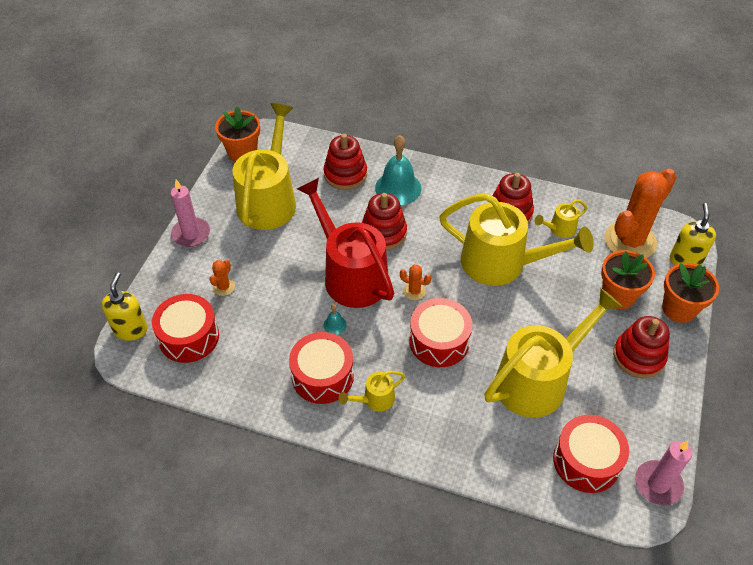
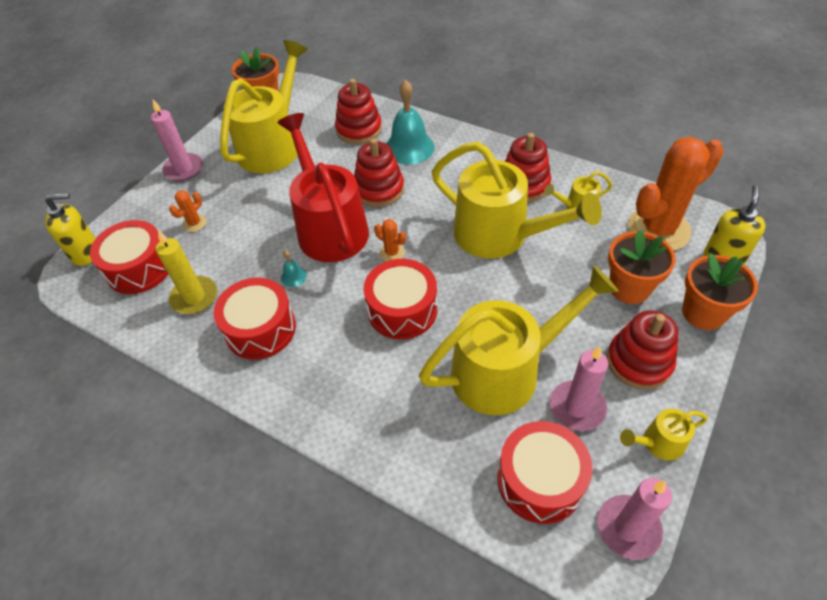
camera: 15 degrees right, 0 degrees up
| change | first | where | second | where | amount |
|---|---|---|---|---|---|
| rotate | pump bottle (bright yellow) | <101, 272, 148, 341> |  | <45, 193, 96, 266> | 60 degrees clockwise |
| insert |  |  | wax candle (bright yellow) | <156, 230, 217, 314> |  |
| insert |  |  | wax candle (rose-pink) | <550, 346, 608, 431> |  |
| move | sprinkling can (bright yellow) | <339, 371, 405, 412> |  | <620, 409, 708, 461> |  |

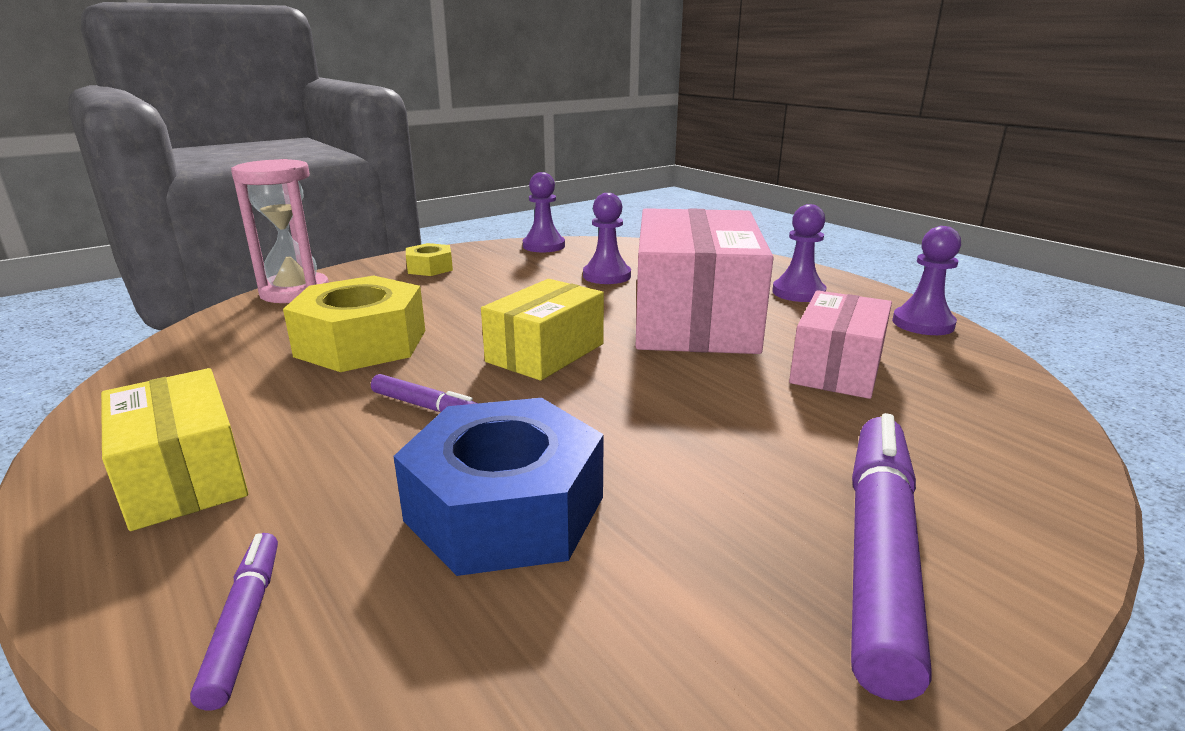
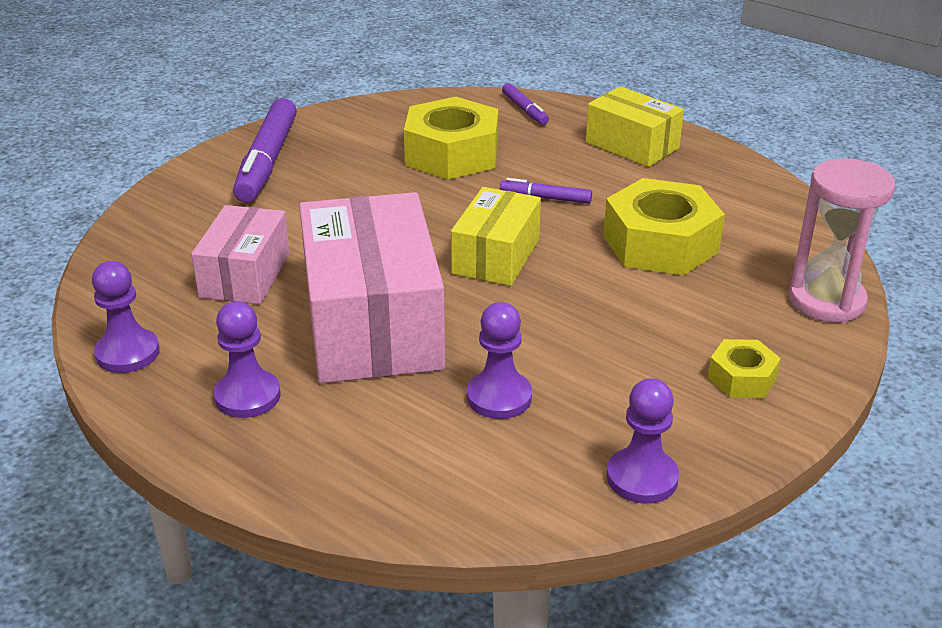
camera: 165 degrees right, 10 degrees up
| change | first | where | second | where | amount |
|---|---|---|---|---|---|
| recolor | nut (cobalt) | <394, 398, 604, 576> | nut (bright yellow) | <404, 97, 498, 180> |  |

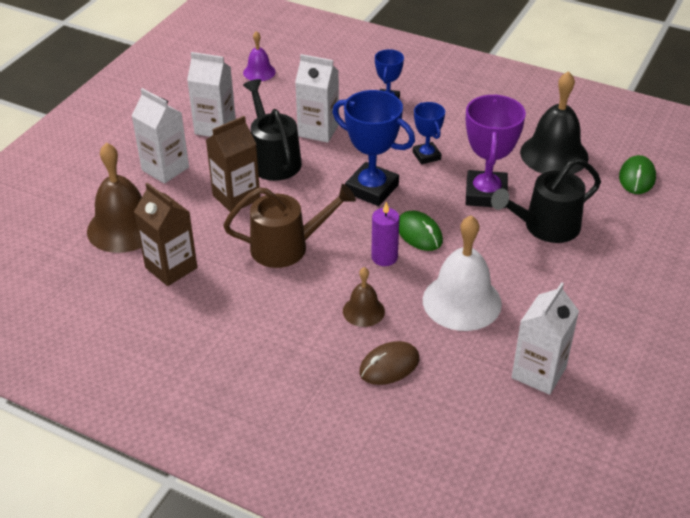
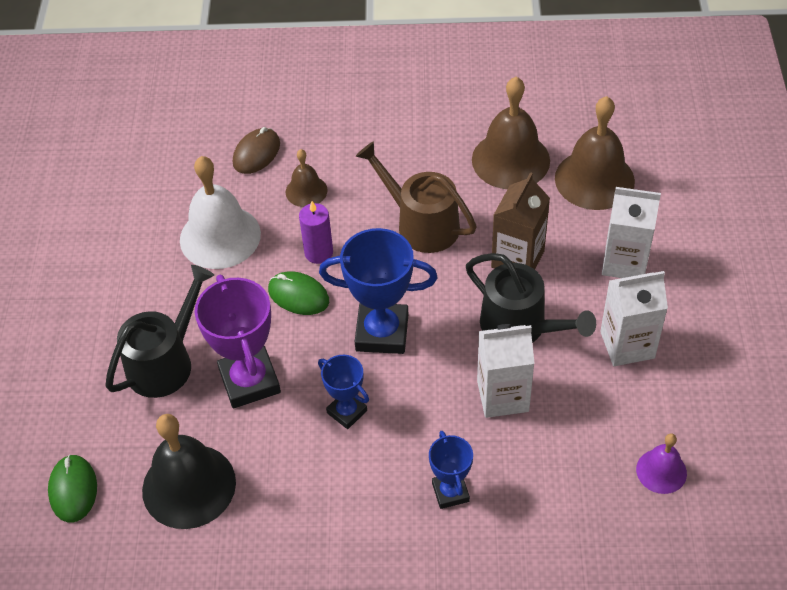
camera: 155 degrees right, 10 degrees up
| change | first | where | second | where | amount |
|---|---|---|---|---|---|
| rotate | sprinkling can (brown) | <223, 184, 356, 268> |  | <356, 141, 477, 253> | 75 degrees clockwise |
| replace | milk carton (brown) | <134, 182, 197, 286> | hand bell (brown) | <472, 77, 550, 189> |  |
| delete | milk carton (pure white) | <512, 282, 579, 395> |  |  |  |

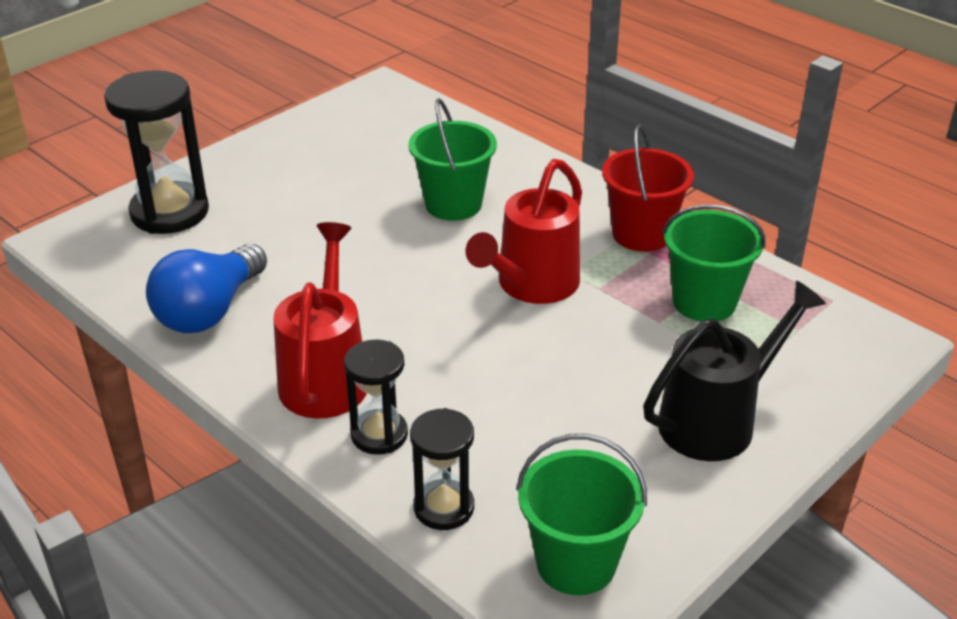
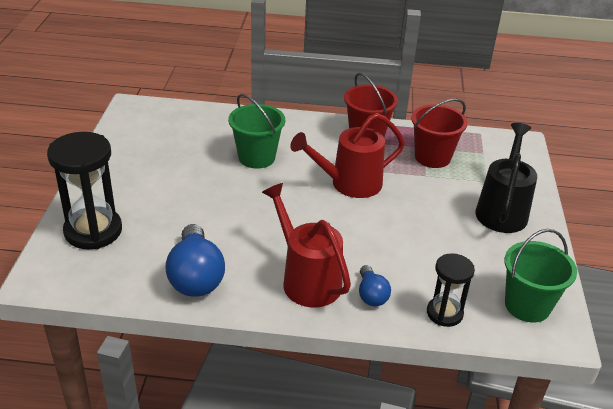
camera: 40 degrees left, 0 degrees up
| change | first | where | second | where | amount |
|---|---|---|---|---|---|
| rotate | sprinkling can (crimson) | <466, 159, 582, 304> |  | <290, 113, 405, 198> | 75 degrees clockwise |
| replace | sandglass (black) | <344, 339, 408, 455> | bulb (cobalt) | <359, 265, 391, 306> |  |
| recolor | pail (emerald) | <662, 204, 766, 321> | pail (crimson) | <411, 99, 468, 168> |  |

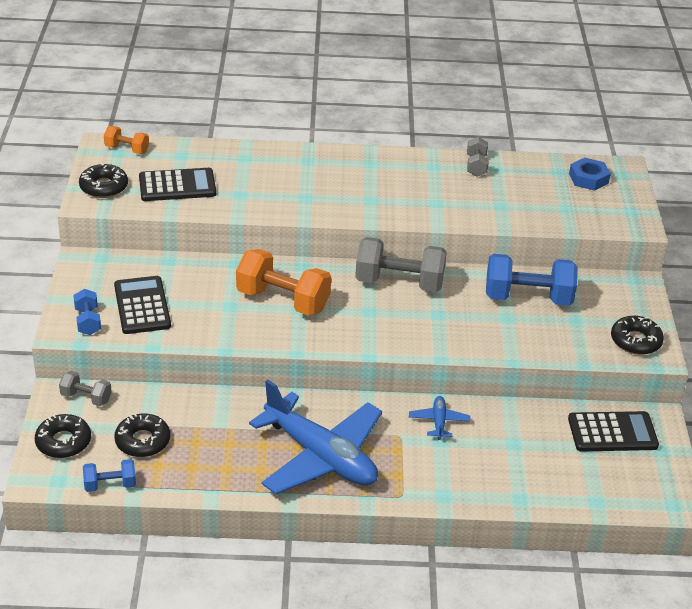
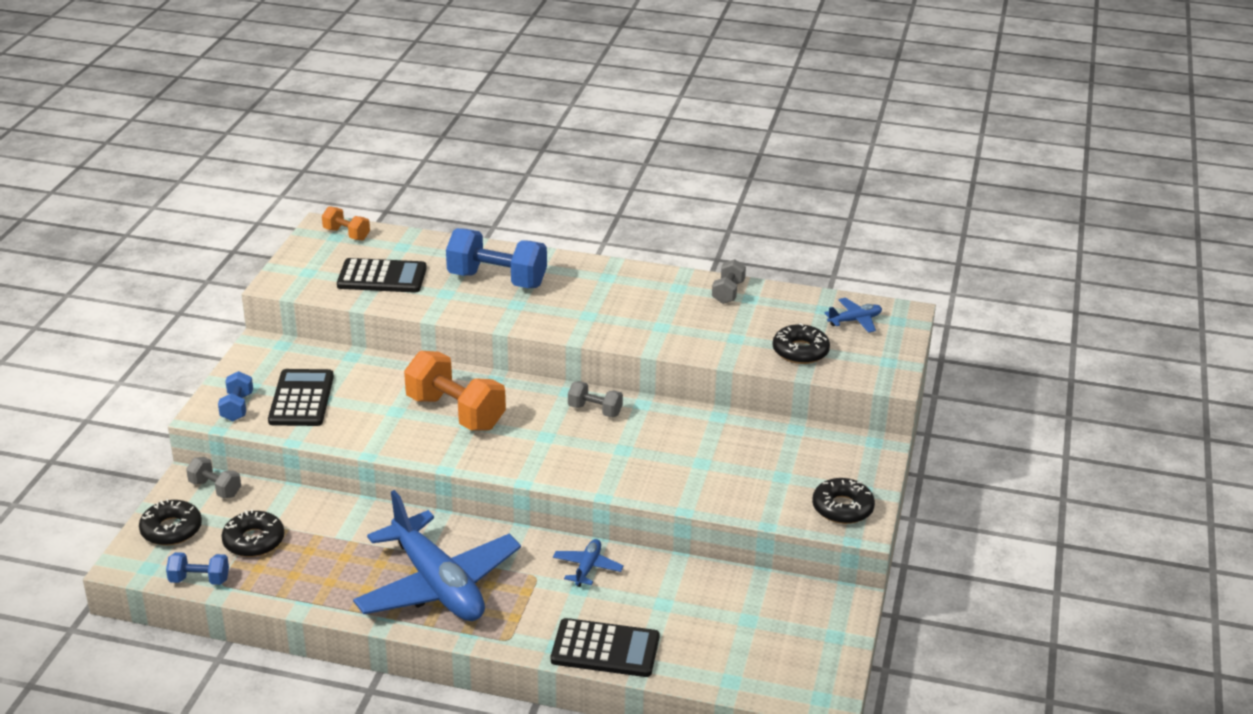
camera: 15 degrees right, 5 degrees down
| change | first | where | second | where | amount |
|---|---|---|---|---|---|
| move | dumbbell (cobalt) | <486, 254, 578, 306> |  | <446, 228, 547, 288> |  |
| move | adding machine (black) | <568, 411, 659, 452> |  | <551, 618, 659, 677> |  |
| resize | dumbbell (gray) | <355, 237, 447, 292> |  | <568, 381, 623, 417> | x0.52 |
| move | donut (black) | <79, 163, 128, 198> |  | <773, 323, 830, 364> |  |
| replace | nut (cobalt) | <569, 158, 611, 191> | plane (cobalt) | <825, 298, 882, 333> |  |

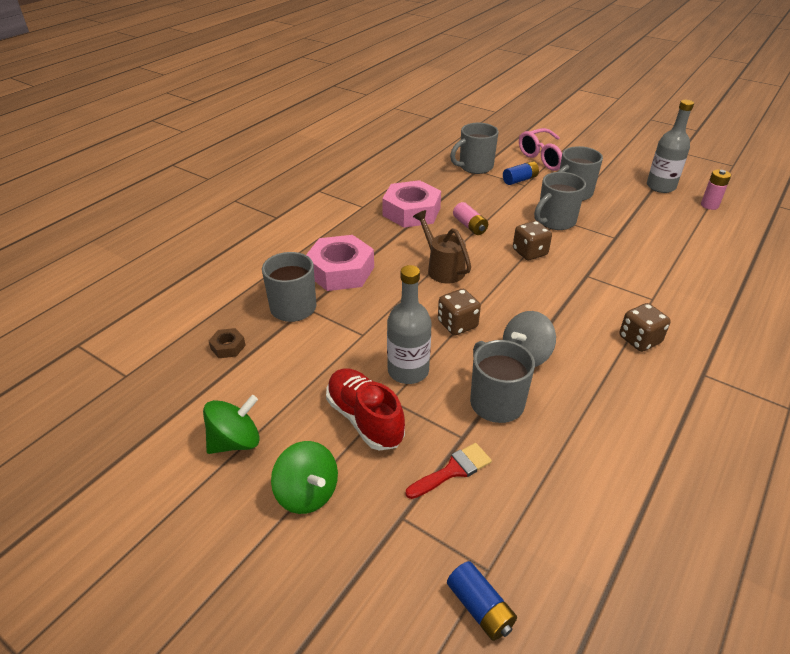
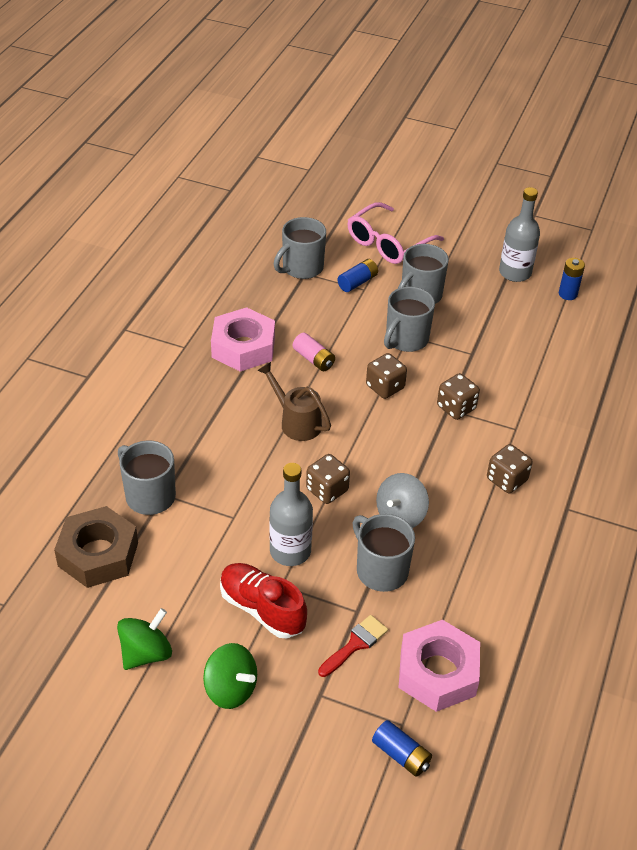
camera: 15 degrees left, 5 degrees up
| change | first | where | second | where | amount |
|---|---|---|---|---|---|
| resize | nut (brown) | <209, 328, 246, 358> |  | <54, 506, 138, 588> | x2.27 |
| move | nut (rose-pink) | <306, 235, 374, 291> |  | <398, 620, 480, 712> |  |
| insert |  |  | dice (brown) | <437, 373, 480, 420> |  |
| recolor | AA battery (rose-pink) | <701, 169, 731, 210> | AA battery (cobalt) | <559, 258, 585, 300> |  |

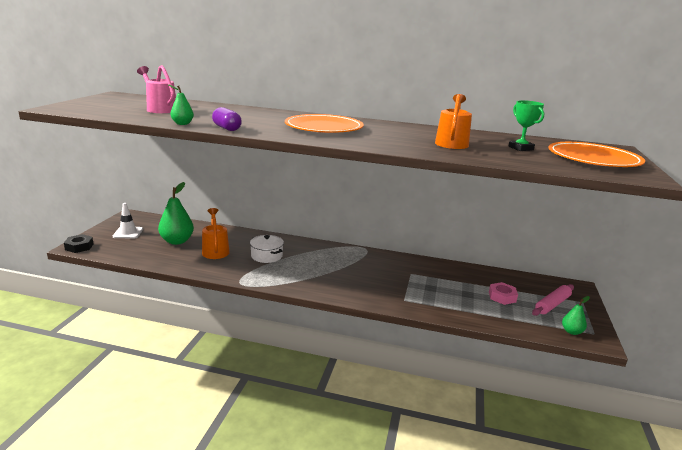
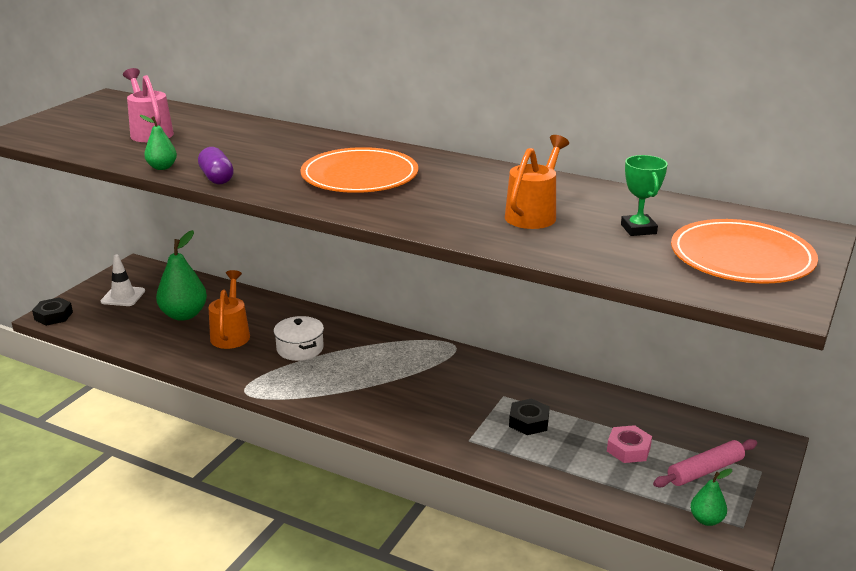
camera: 15 degrees right, 5 degrees up
| change | first | where | second | where | amount |
|---|---|---|---|---|---|
| insert |  |  | nut (black) | <509, 398, 550, 435> |  |

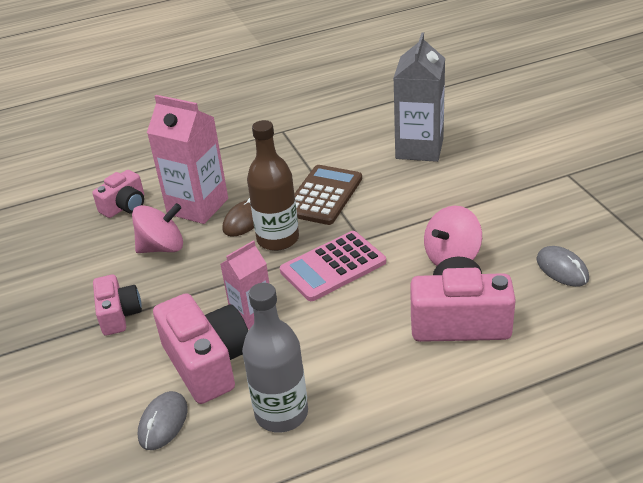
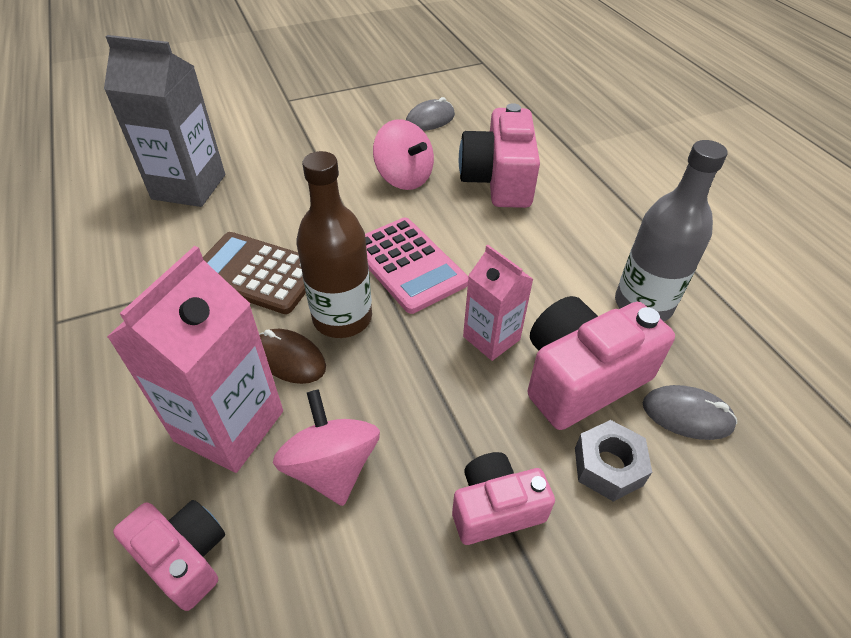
camera: 95 degrees left, 10 degrees up
| change | first | where | second | where | amount |
|---|---|---|---|---|---|
| insert |  |  | nut (gray) | <575, 420, 652, 502> |  |

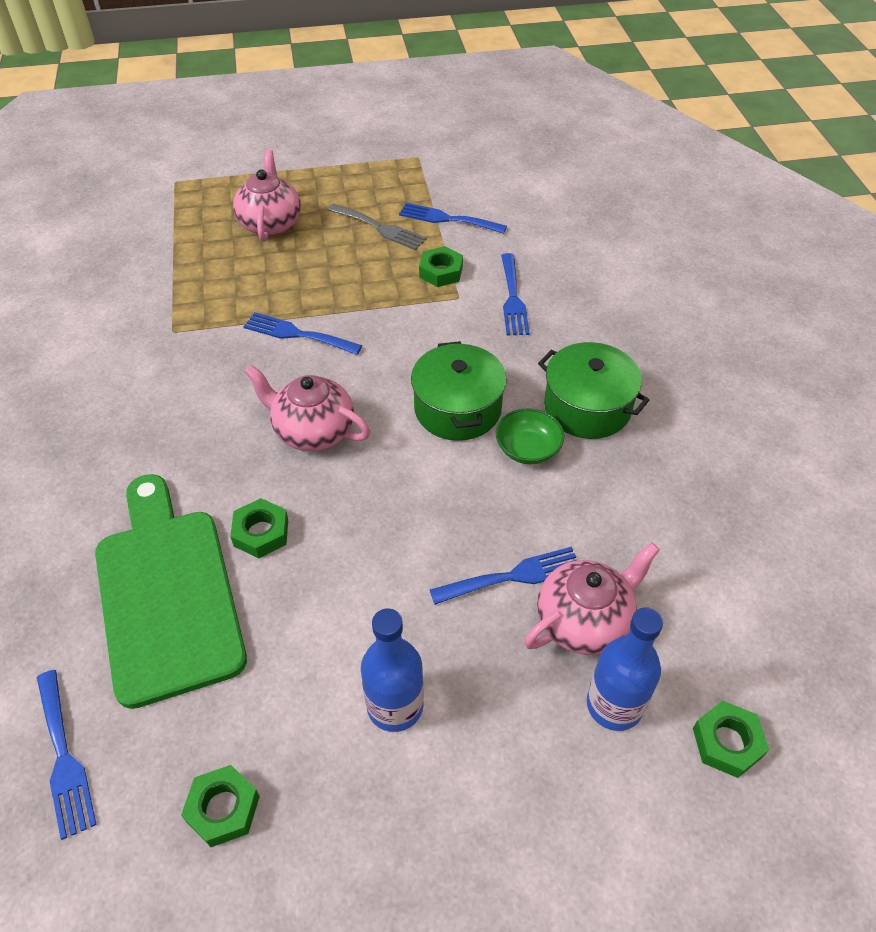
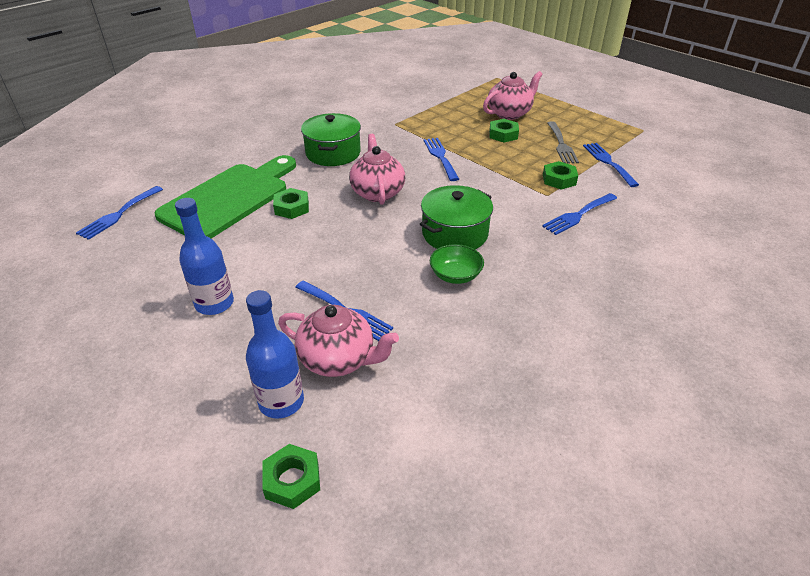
camera: 55 degrees right, 10 degrees down
| change | first | where | second | where | amount |
|---|---|---|---|---|---|
| move | stockpot (emerald) | <538, 342, 649, 439> |  | <301, 113, 361, 166> |  |
| move | nut (emerald) | <181, 765, 260, 847> |  | <489, 119, 519, 143> |  |

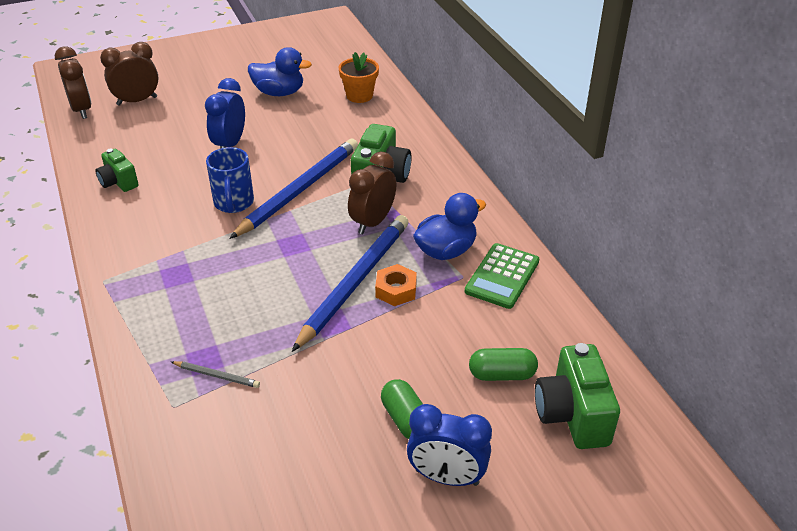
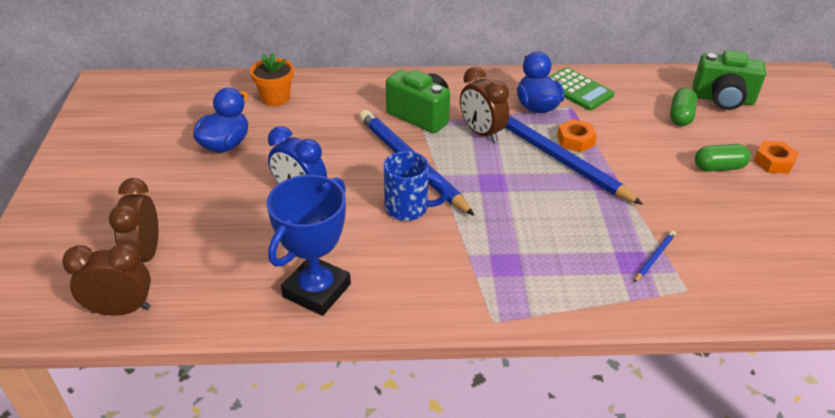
camera: 70 degrees left, 0 degrees up
| change | first | where | second | where | amount |
|---|---|---|---|---|---|
| replace | compact camera (emerald) | <95, 149, 139, 192> | award cup (cobalt) | <266, 175, 351, 316> |  |
| recolor | pencil (gray) | <171, 361, 260, 388> | pencil (cobalt) | <634, 230, 676, 283> |  |
| replace | alarm clock (cobalt) | <407, 404, 492, 486> | nut (orange-coloured) | <754, 141, 799, 174> |  |

